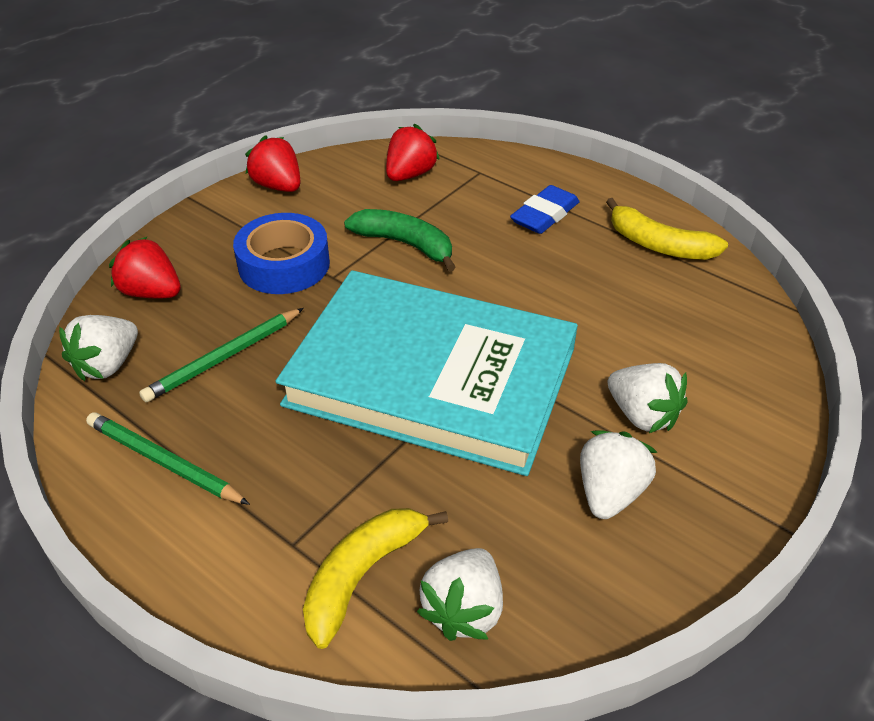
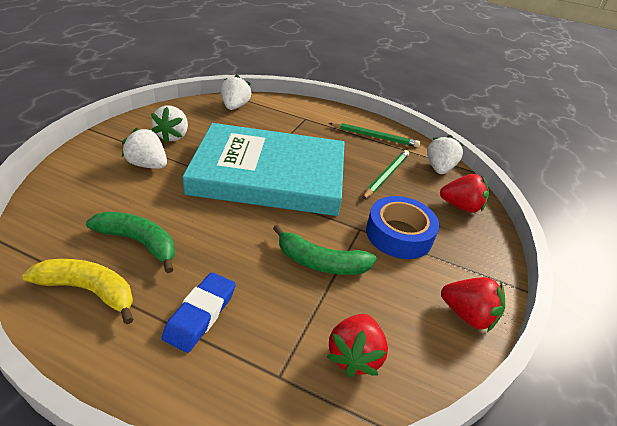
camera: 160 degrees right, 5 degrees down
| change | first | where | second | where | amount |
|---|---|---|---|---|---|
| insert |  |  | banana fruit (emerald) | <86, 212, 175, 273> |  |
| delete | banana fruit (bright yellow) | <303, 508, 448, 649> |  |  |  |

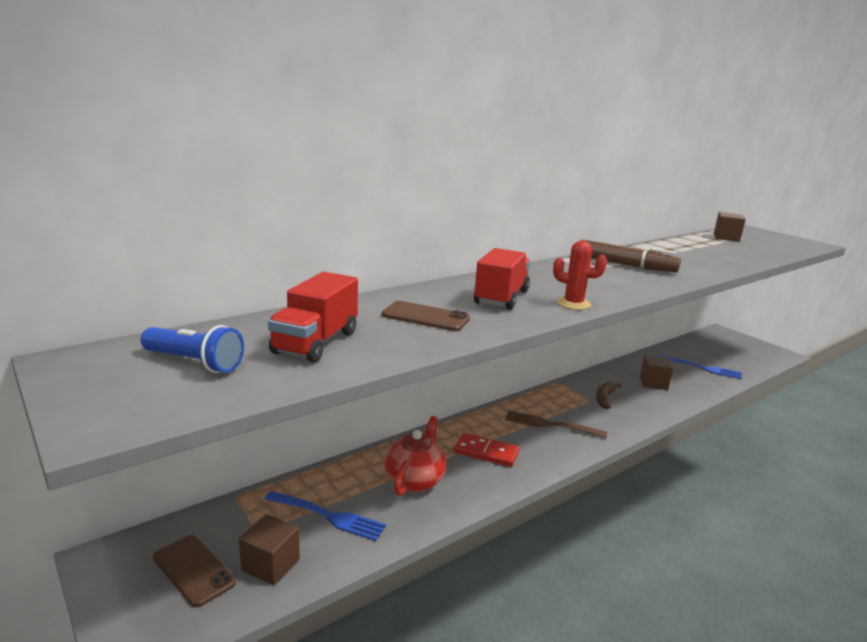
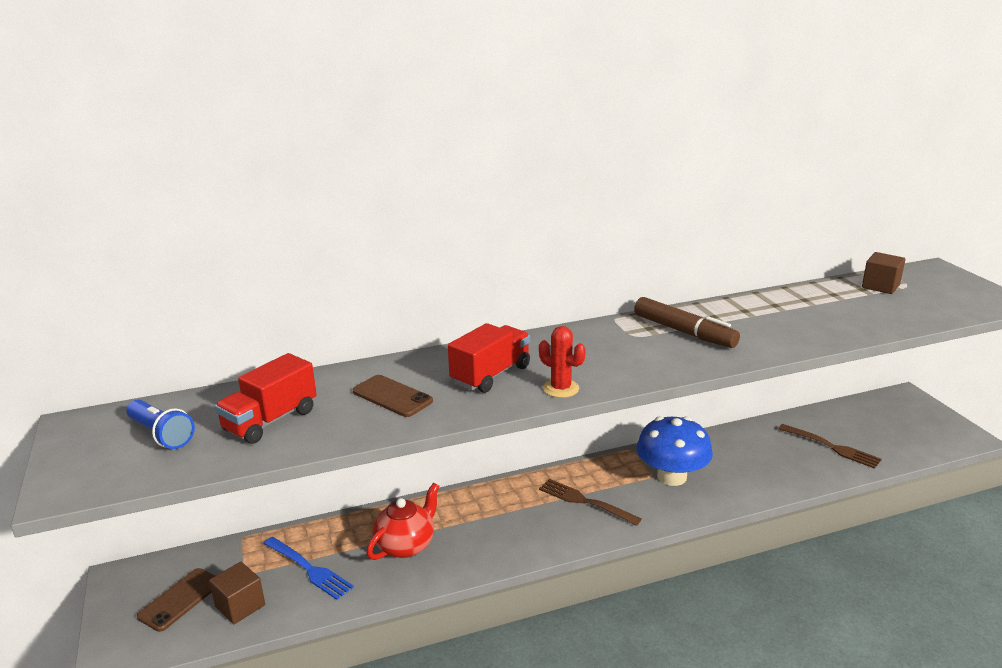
camera: 20 degrees right, 5 degrees up
| change | first | where | second | where | amount |
|---|---|---|---|---|---|
| rotate | smartphone (brown) | <153, 535, 236, 607> |  | <137, 568, 215, 632> | 60 degrees clockwise |
| replace | banana fruit (brown) | <596, 382, 621, 409> | toadstool (cobalt) | <637, 416, 713, 486> |  |
| recolor | fork (cobalt) | <657, 355, 742, 379> | fork (brown) | <778, 424, 882, 469> |  |
| delete | domino piece (crimson) | <454, 433, 519, 467> |  |  |  |
| delete | block (brown) | <640, 355, 673, 390> |  |  |  |

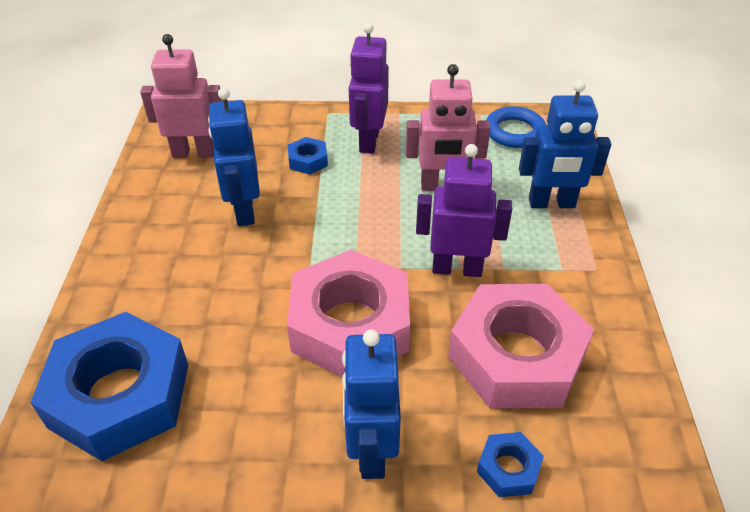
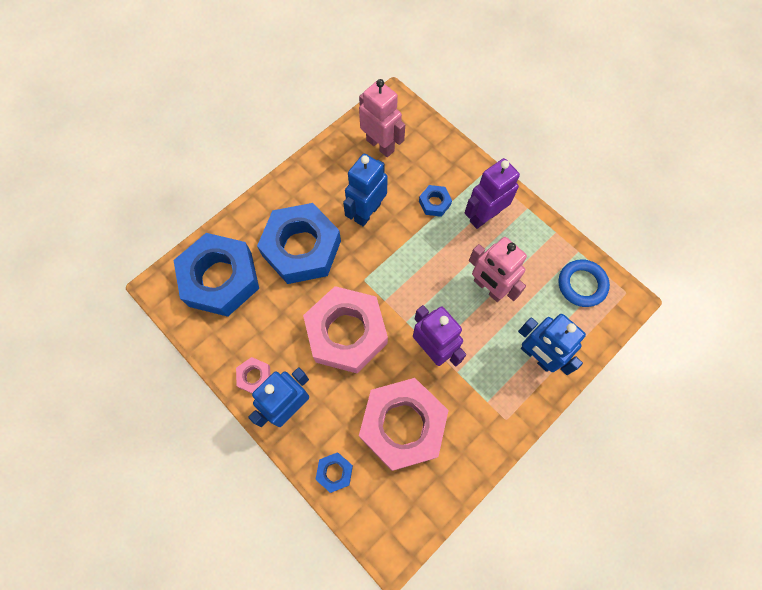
camera: 45 degrees right, 25 degrees up
| change | first | where | second | where | amount |
|---|---|---|---|---|---|
| insert |  |  | nut (rose-pink) | <236, 357, 270, 393> |  |
| insert |  |  | nut (cobalt) | <257, 203, 341, 284> |  |

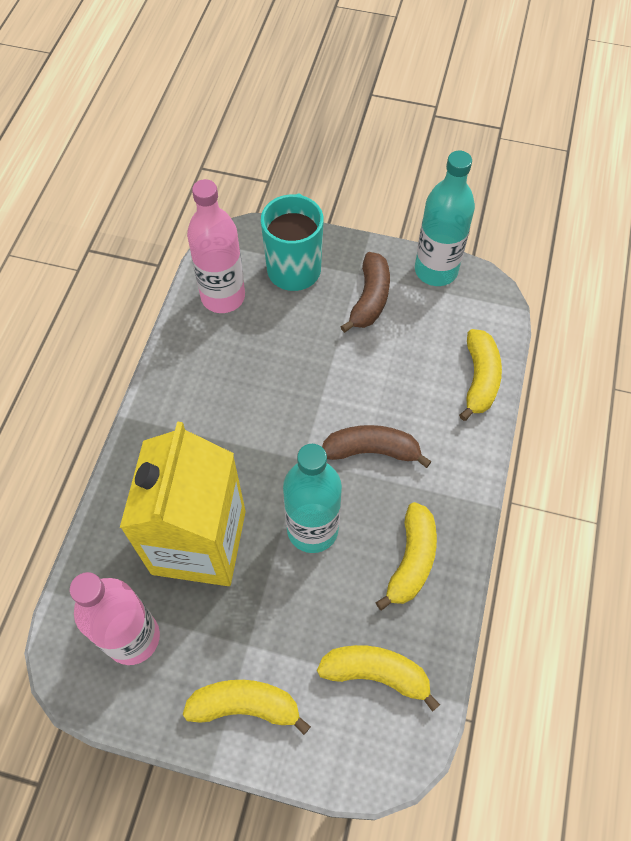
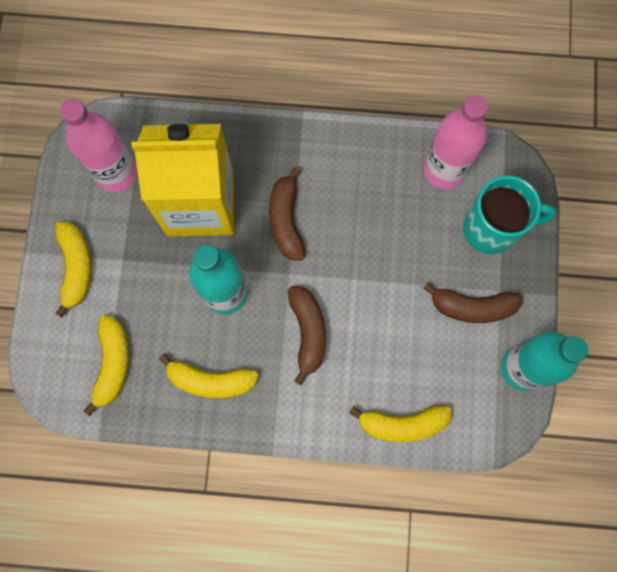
camera: 80 degrees right, 15 degrees up
| change | first | where | second | where | amount |
|---|---|---|---|---|---|
| insert |  |  | banana fruit (brown) | <269, 167, 305, 261> |  |

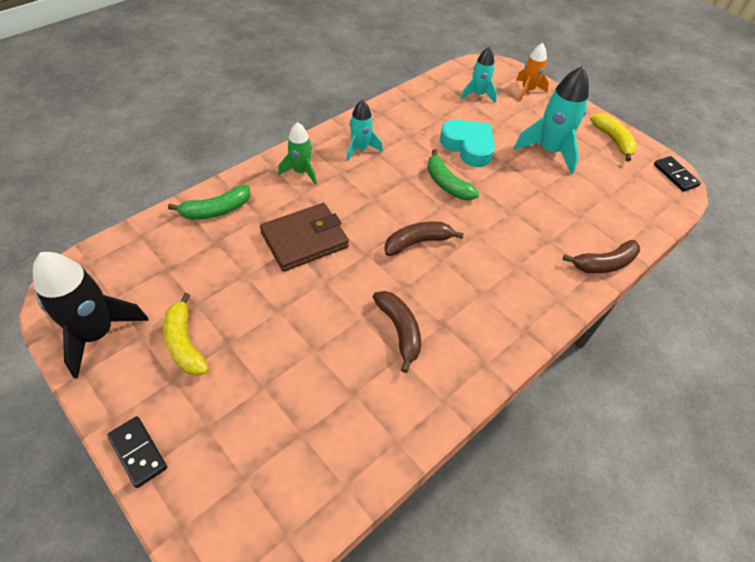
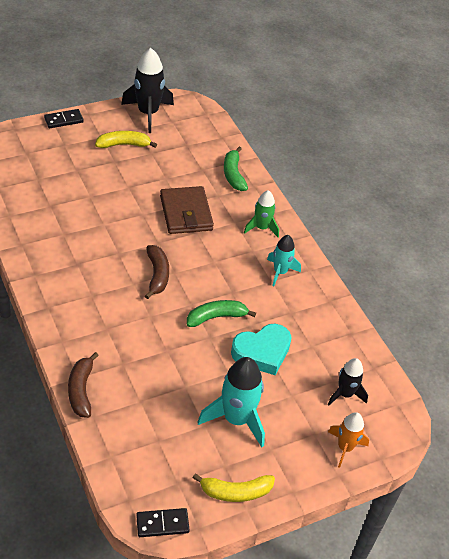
camera: 105 degrees right, 5 degrees down
| change | first | where | second | where | amount |
|---|---|---|---|---|---|
| recolor | toy rocket (teal) | <461, 47, 497, 103> | toy rocket (black) | <328, 358, 368, 406> |  |
| delete | banana fruit (brown) | <373, 291, 421, 373> |  |  |  |

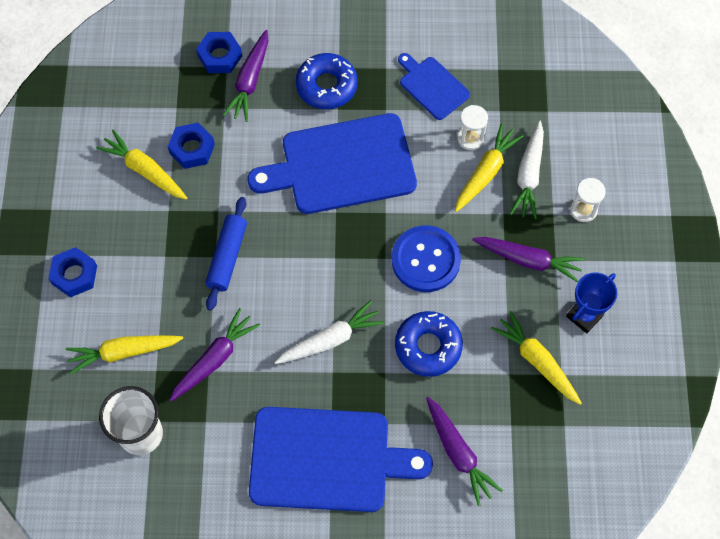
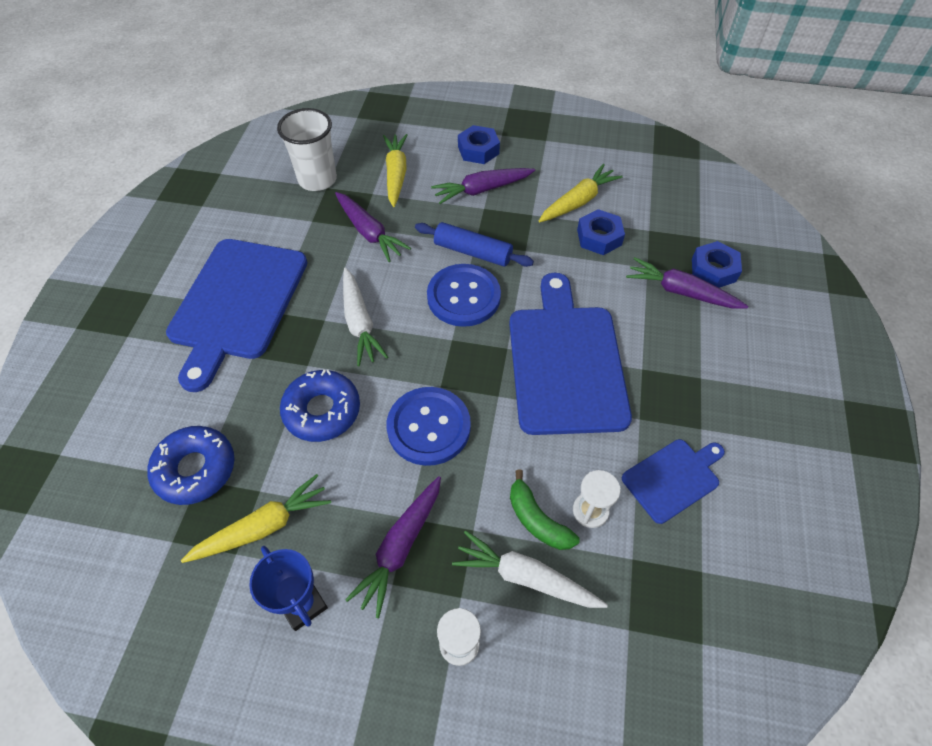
camera: 100 degrees right, 10 degrees down
| change | first | where | second | where | amount |
|---|---|---|---|---|---|
| move | donut (cobalt) | <296, 53, 358, 109> |  | <147, 426, 235, 505> |  |
| insert |  |  | shirt button (cobalt) | <427, 264, 501, 327> |  |
| move | toy carrot (violet) | <426, 397, 503, 506> |  | <431, 168, 535, 204> |  |
| replace | toy carrot (bright yellow) | <455, 123, 524, 212> | banana fruit (emerald) | <510, 470, 580, 550> |  |

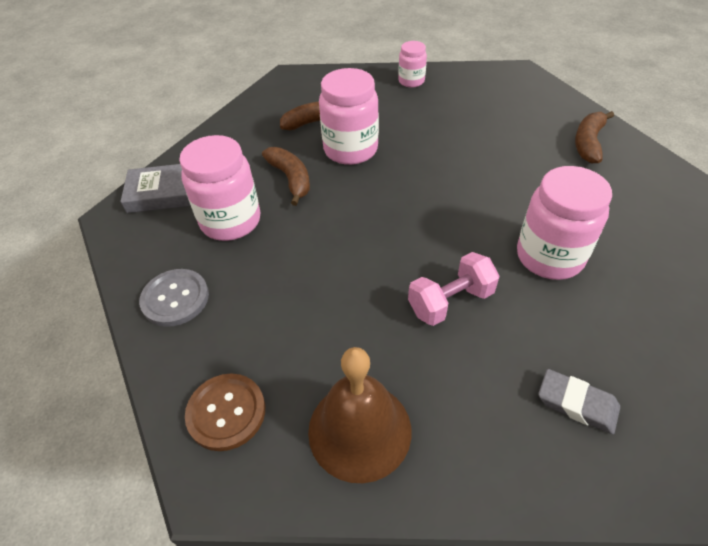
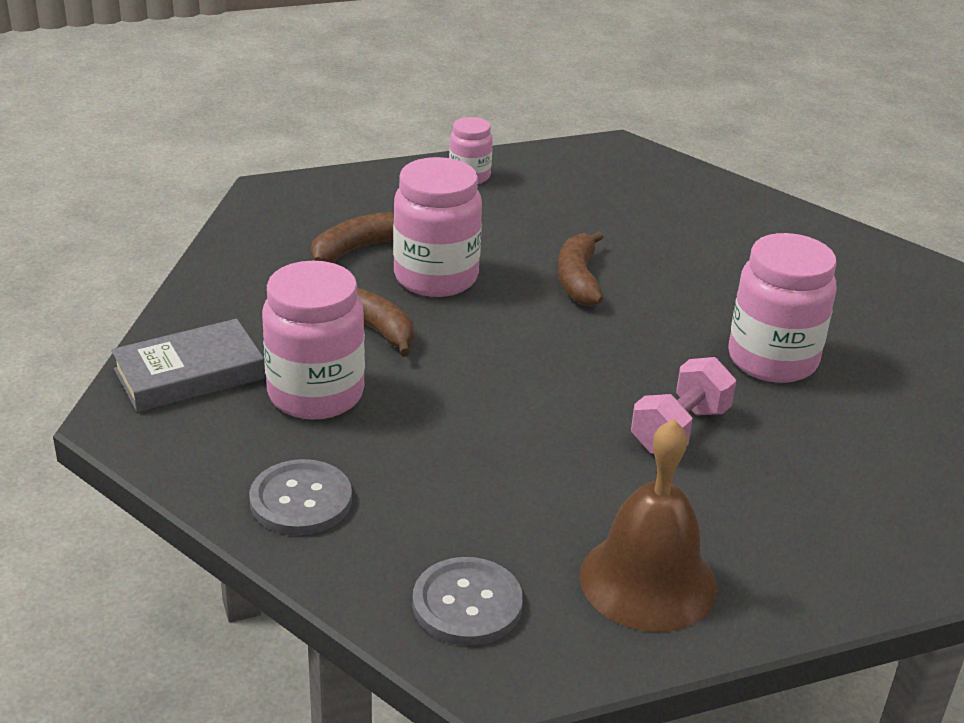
camera: 25 degrees left, 15 degrees down
| change | first | where | second | where | amount |
|---|---|---|---|---|---|
| recolor | shirt button (brown) | <185, 374, 265, 451> | shirt button (gray) | <413, 557, 523, 646> |  |
| move | banana fruit (brown) | <575, 111, 614, 163> |  | <558, 231, 603, 306> |  |
| delete | pencil eraser (gray) | <538, 369, 620, 434> |  |  |  |

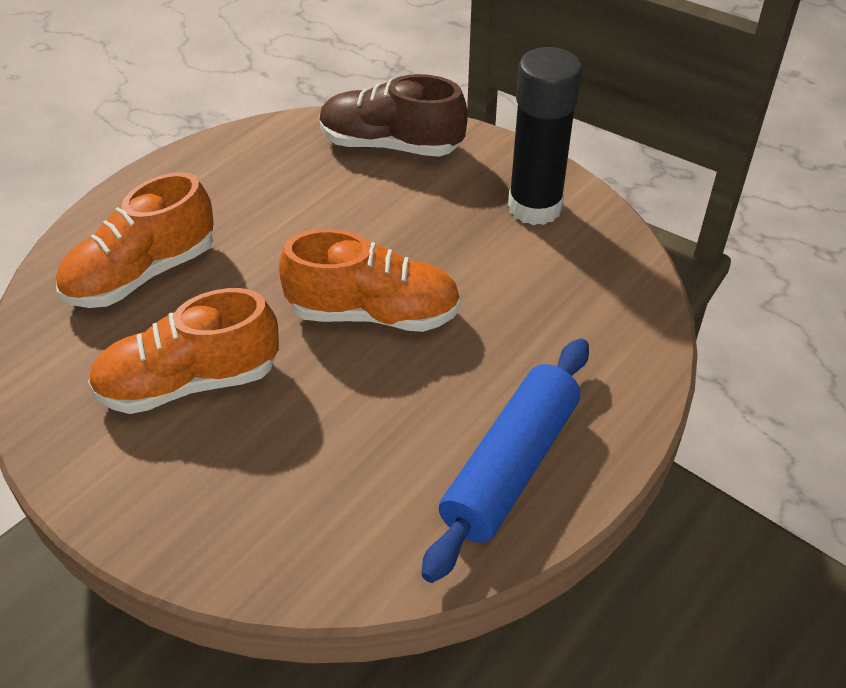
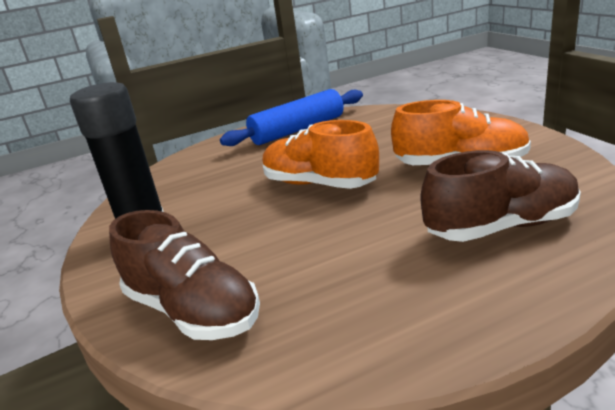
camera: 150 degrees left, 20 degrees down
| change | first | where | second | where | amount |
|---|---|---|---|---|---|
| recolor | shoe (orange-coloured) | <56, 172, 213, 308> | shoe (brown) | <421, 150, 581, 242> |  |

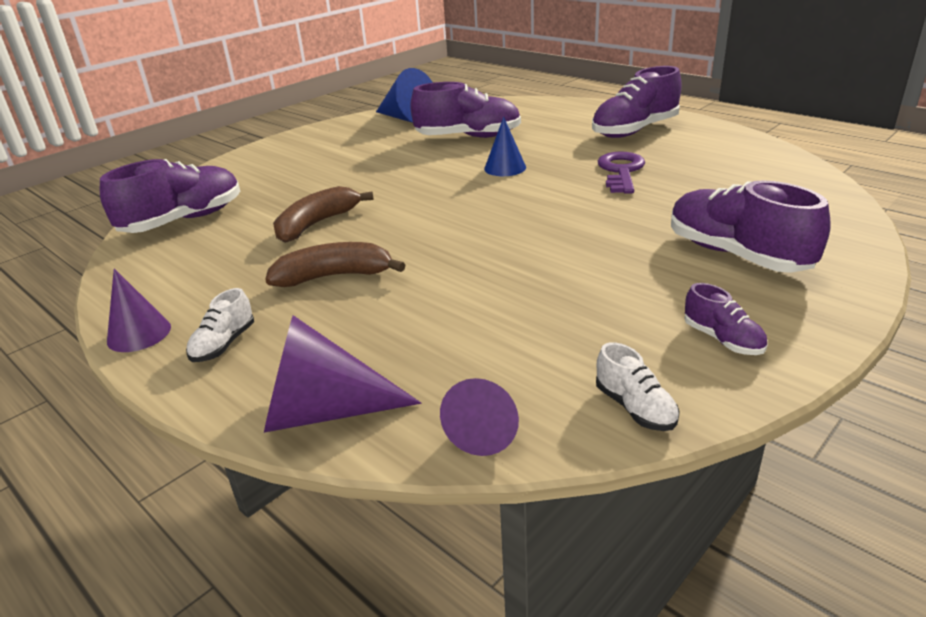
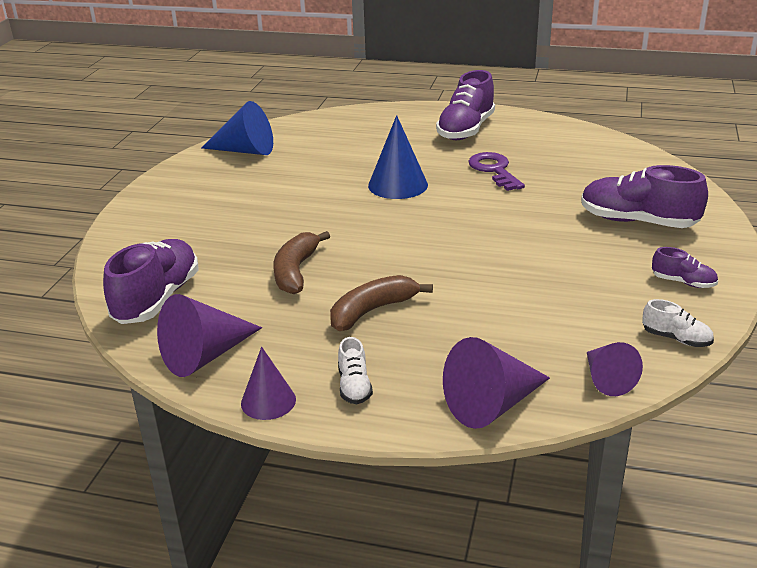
camera: 30 degrees left, 0 degrees up
| change | first | where | second | where | amount |
|---|---|---|---|---|---|
| insert |  |  | cone shape (violet) | <157, 294, 262, 377> |  |
| resize | cone shape (cobalt) | <484, 117, 526, 176> |  | <368, 115, 428, 199> | x1.57 |
| delete | shoe (violet) | <410, 82, 521, 138> |  |  |  |

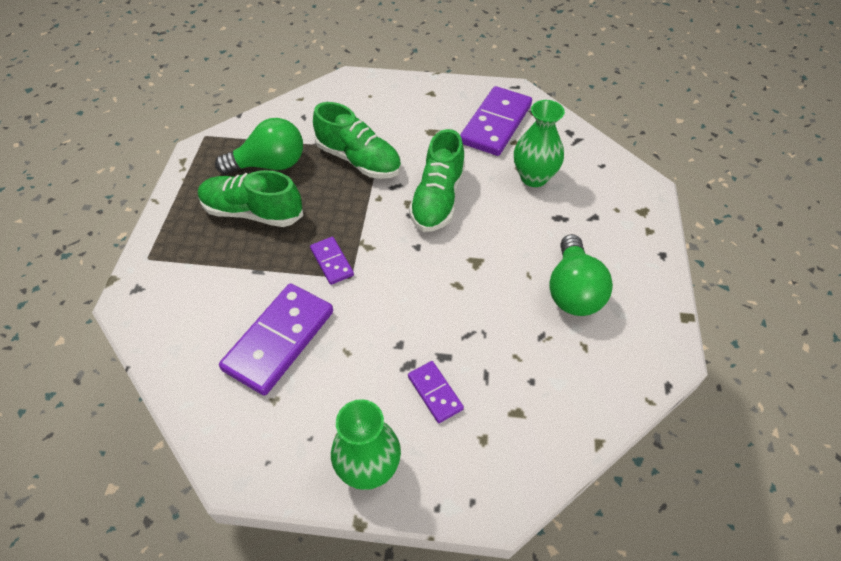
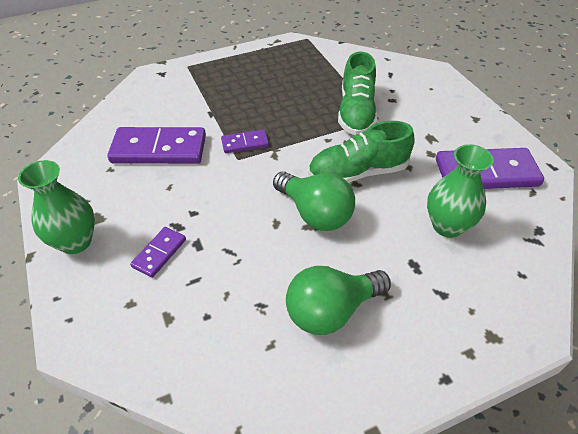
camera: 60 degrees right, 5 degrees down
| change | first | where | second | where | amount |
|---|---|---|---|---|---|
| rotate | domino piece (violet) | <310, 237, 354, 285> |  | <221, 130, 269, 153> | 45 degrees clockwise |
| move | bulb (emerald) | <215, 118, 303, 175> |  | <273, 172, 355, 231> |  |
| delete | shoe (emerald) | <198, 170, 303, 227> |  |  |  |

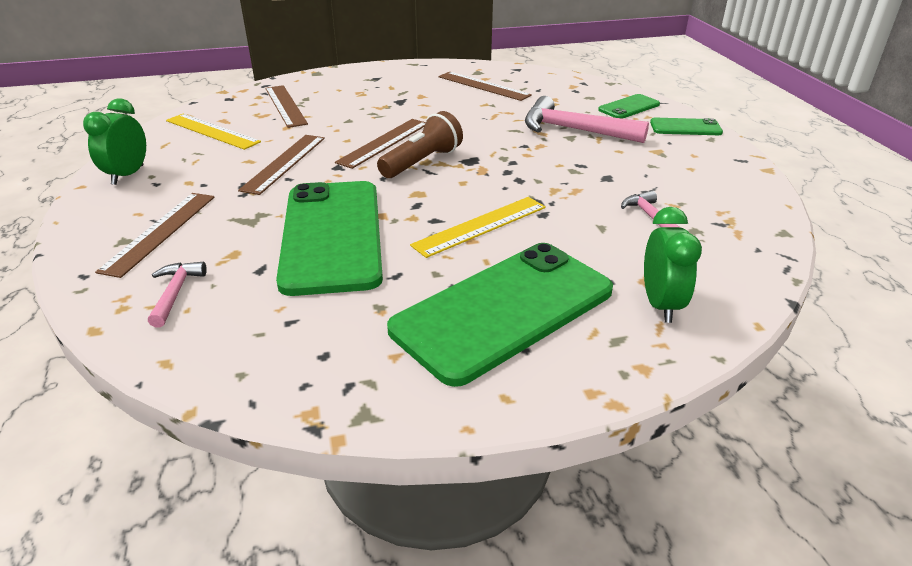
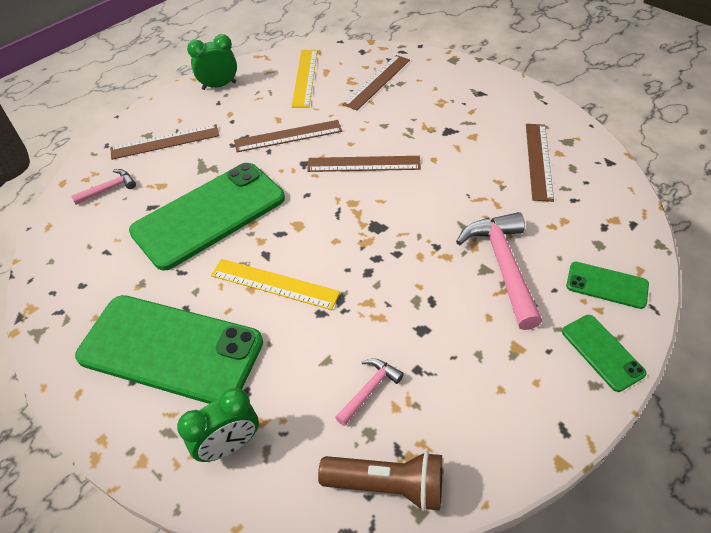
camera: 60 degrees right, 15 degrees up
| change | first | where | second | where | amount |
|---|---|---|---|---|---|
| move | pocket torch (brown) | <377, 111, 463, 178> |  | <318, 451, 443, 511> |  |

